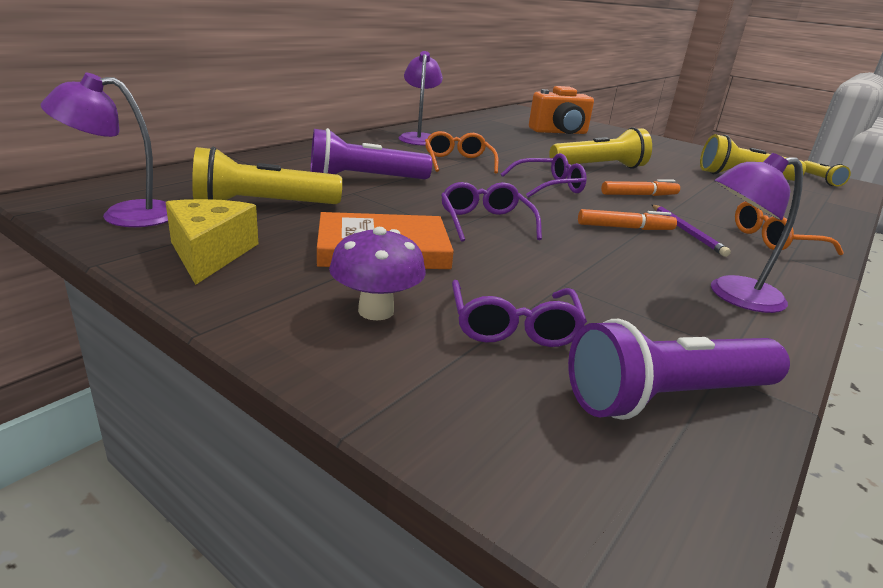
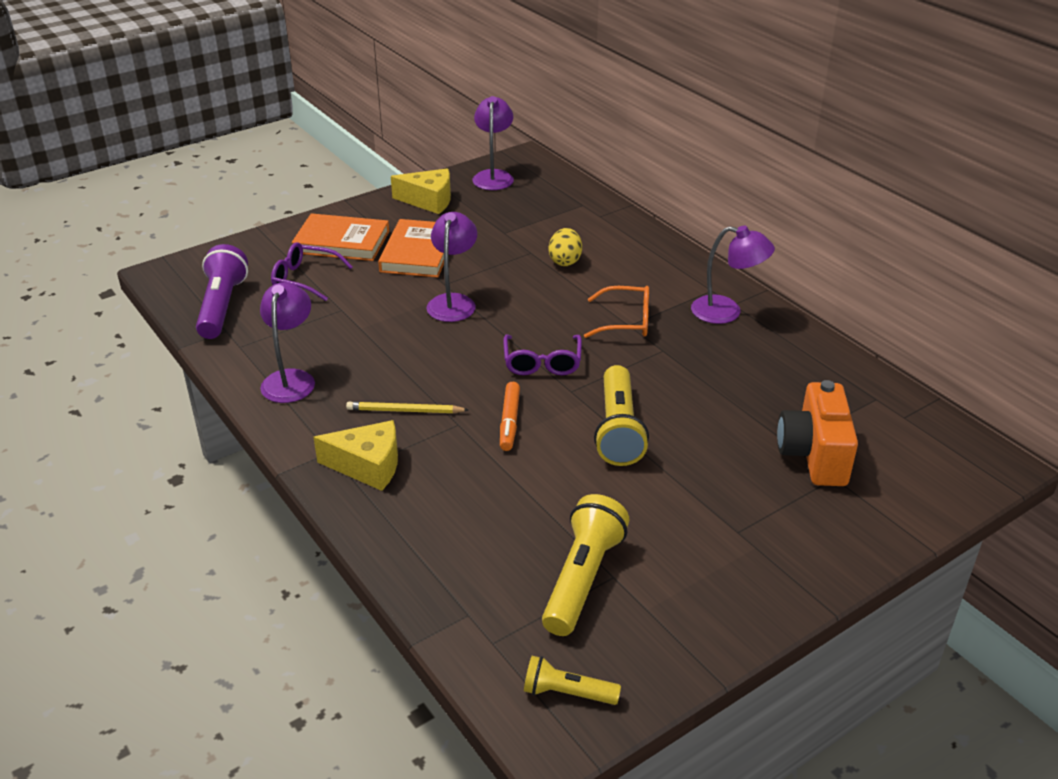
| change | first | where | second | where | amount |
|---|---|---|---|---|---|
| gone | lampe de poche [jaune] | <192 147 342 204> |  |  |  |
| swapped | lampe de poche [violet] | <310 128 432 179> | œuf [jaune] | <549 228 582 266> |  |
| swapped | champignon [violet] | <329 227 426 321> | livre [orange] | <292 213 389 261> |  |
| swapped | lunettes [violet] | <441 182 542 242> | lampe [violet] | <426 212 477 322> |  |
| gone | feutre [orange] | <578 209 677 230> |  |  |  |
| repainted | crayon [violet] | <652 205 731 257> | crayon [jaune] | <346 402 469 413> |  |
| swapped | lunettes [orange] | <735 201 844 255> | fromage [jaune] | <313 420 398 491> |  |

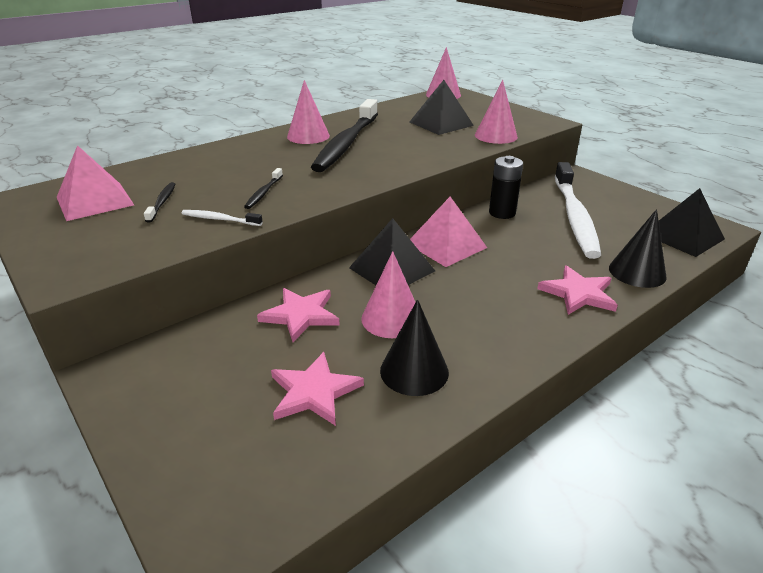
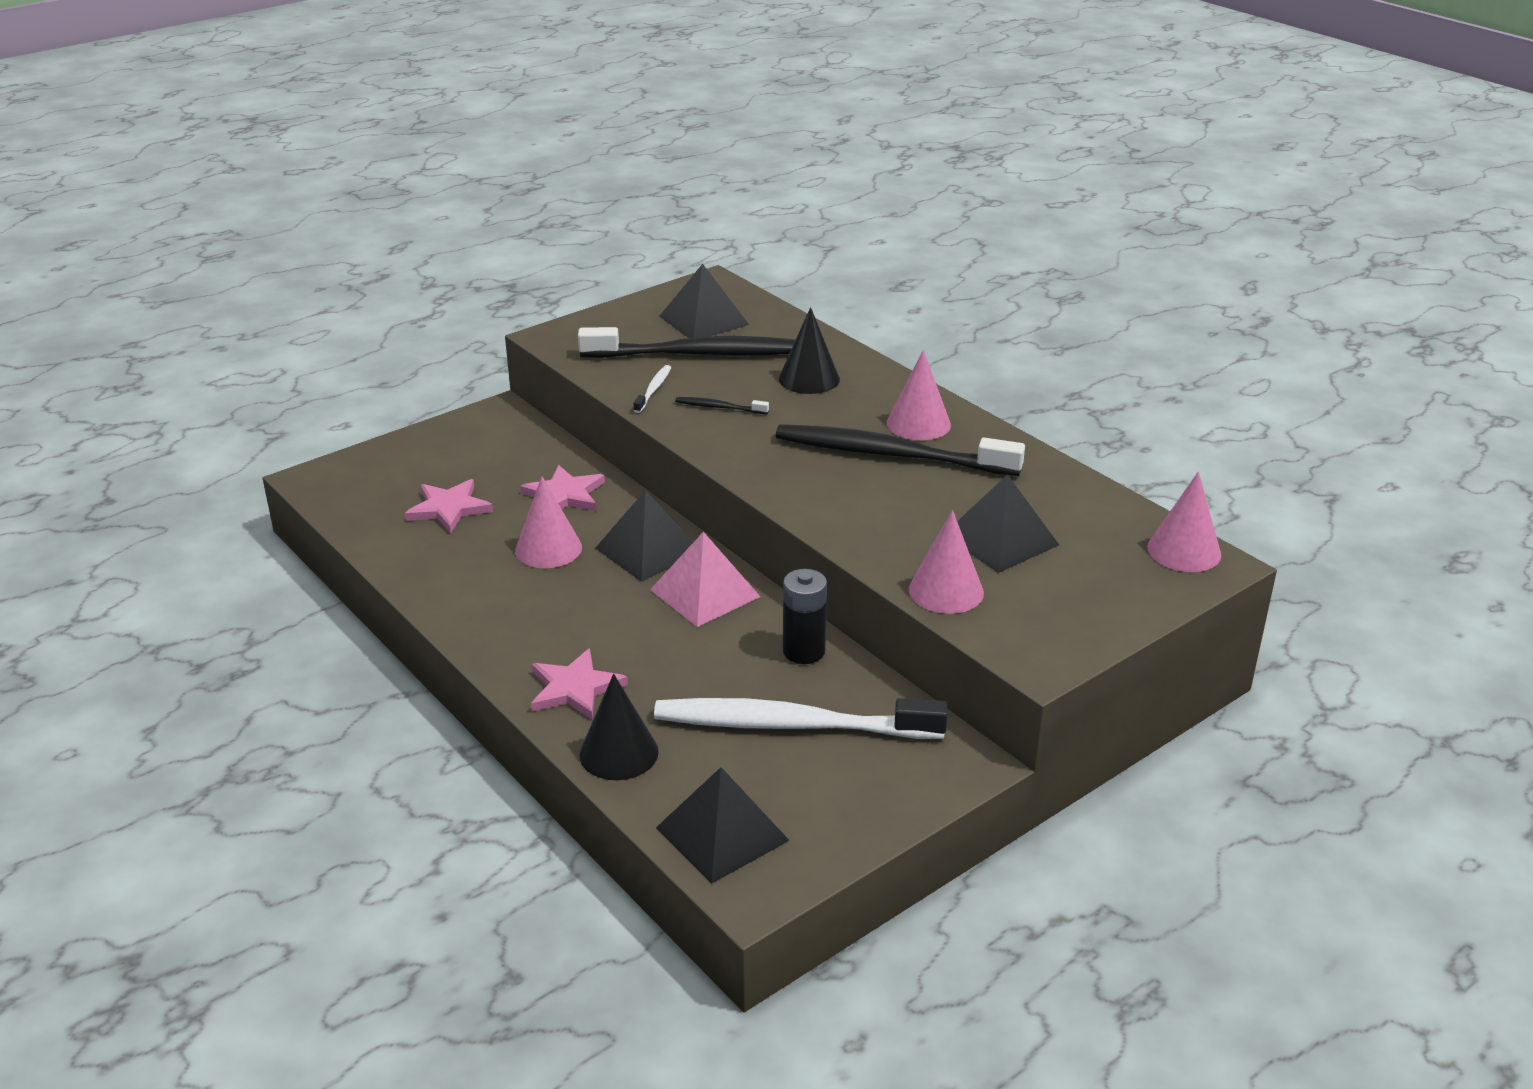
| change | first | where | second | where | amount |
|---|---|---|---|---|---|
| repainted | pyramide [rose] | <57 145 134 221> | pyramide [noir] | <659 264 749 338> |  |
| scaled | brosse à dents [noir] | <144 182 176 223> |  | <578 327 796 358> | x2.48 |
| shifted | cône [noir] | <380 299 449 396> |  | <779 307 840 394> |  |

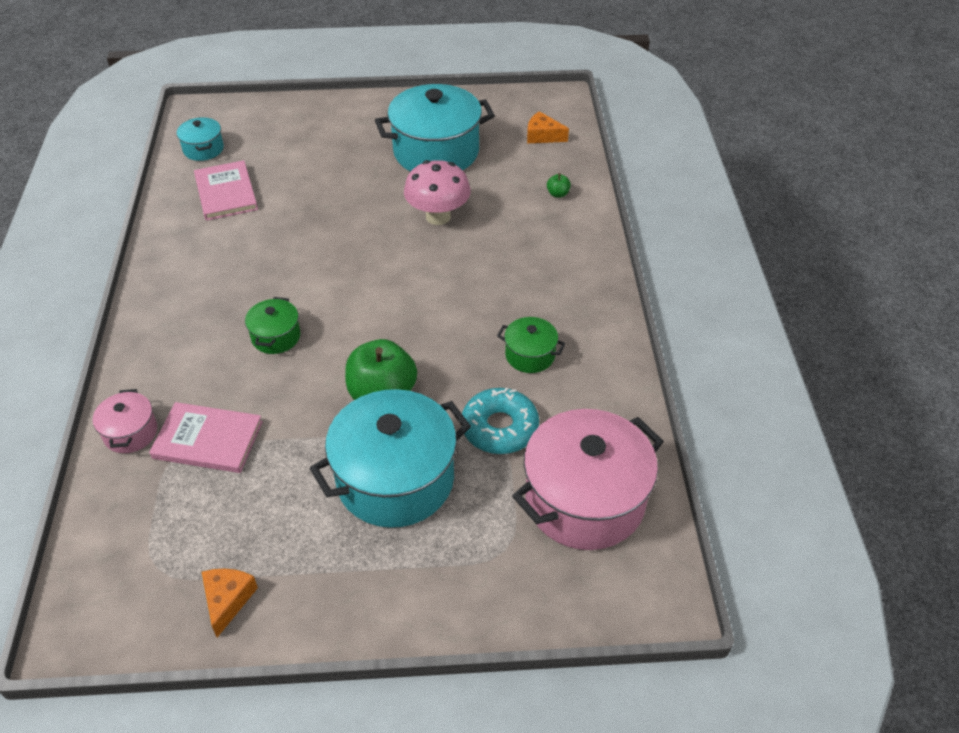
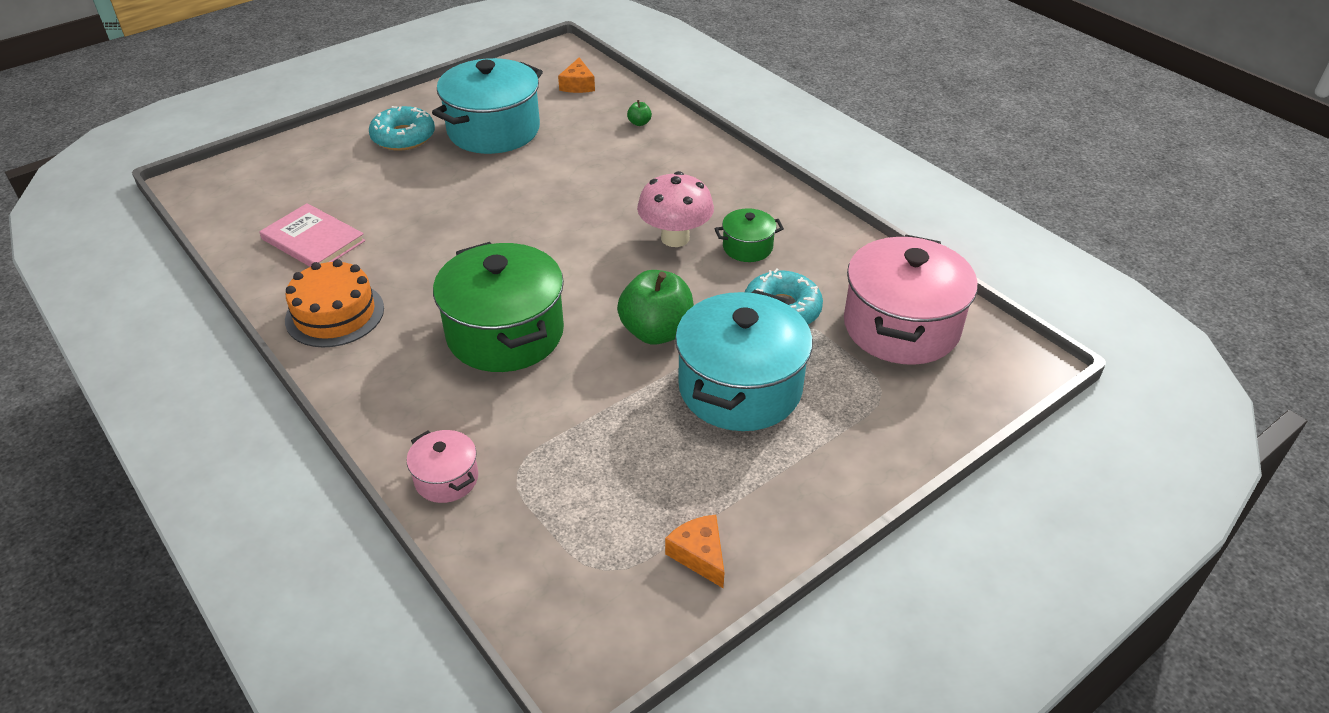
| change | first | where | second | where | amount |
|---|---|---|---|---|---|
| gone | livre [rose] | <149 402 263 473> |  |  |  |
| gone | marmite [turquoise] | <177 117 224 161> |  |  |  |
| scaled | marmite [vert] | <245 297 300 354> |  | <433 242 564 372> | x2.12 |
| shifted | champignon [rose] | <404 160 471 225> |  | <637 171 714 247> |  |
| rotated | fromage [orange] | <527 111 569 143> |  | <558 57 595 93> | 75 degrees counterclockwise |
| new |  |  | gâteau [orange] | <285 259 384 347> |  |
| new |  |  | beignet [turquoise] | <369 106 435 151> |  |

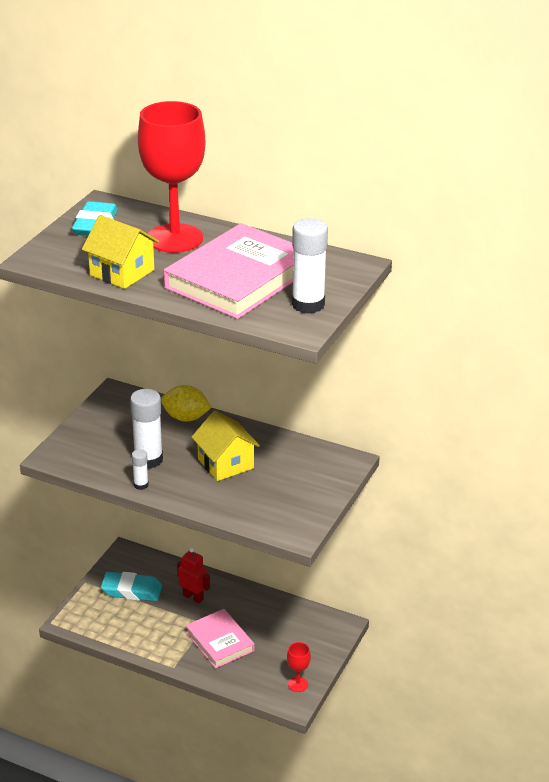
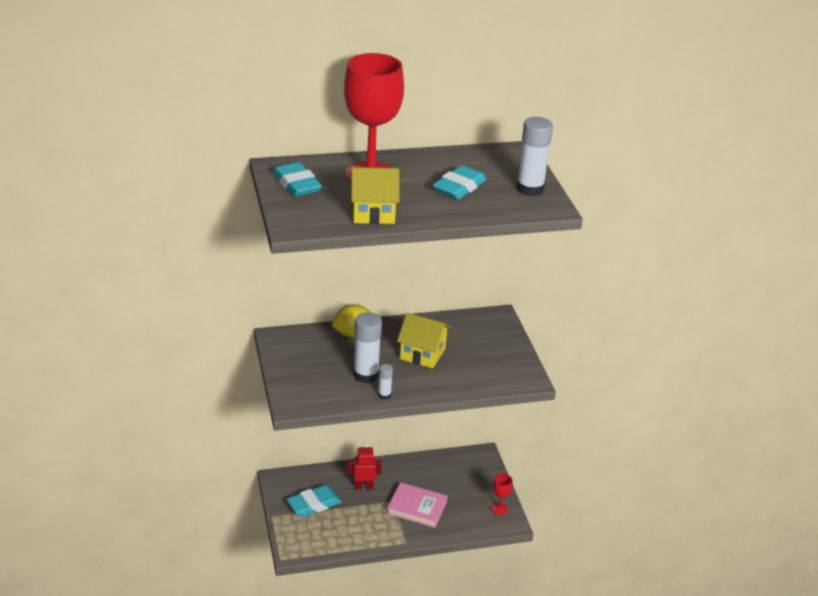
| change | first | where | second | where | amount |
|---|---|---|---|---|---|
| swapped | livre [rose] | <164 223 294 319> | gomme [turquoise] | <433 165 487 199> |  |

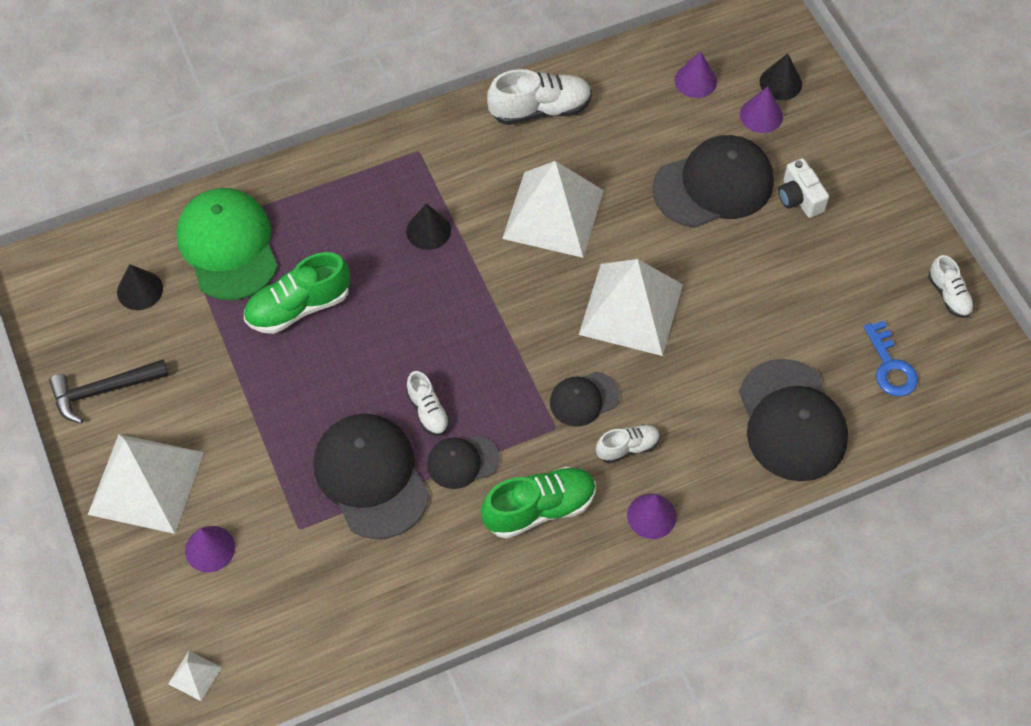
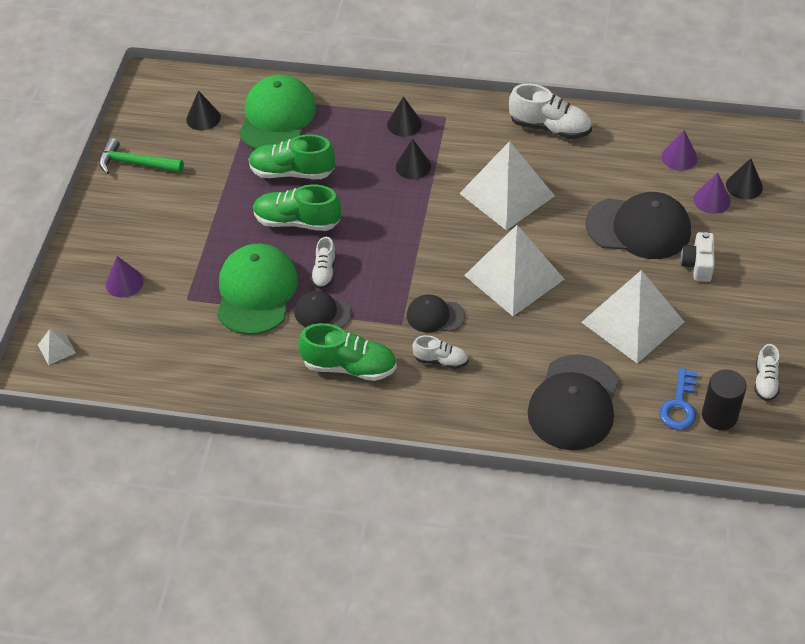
| change | first | where | second | where | amount |
|---|---|---|---|---|---|
| repainted | marteau [noir] | <49 359 169 423> | marteau [vert] | <99 138 184 174> |  |
| shifted | pyramide [blanc] | <88 434 204 534> |  | <581 270 684 363> |  |
| repainted | casquette [noir] | <314 414 429 539> | casquette [vert] | <217 244 298 335> |  |
| gone | cône [violet] | <627 493 676 539> |  |  |  |
| new |  |  | chaussure [vert] | <253 184 341 231> |  |
| new |  |  | cône [noir] | <387 96 422 137> |  |
| new |  |  | cylindre [noir] | <702 369 747 430> |  |

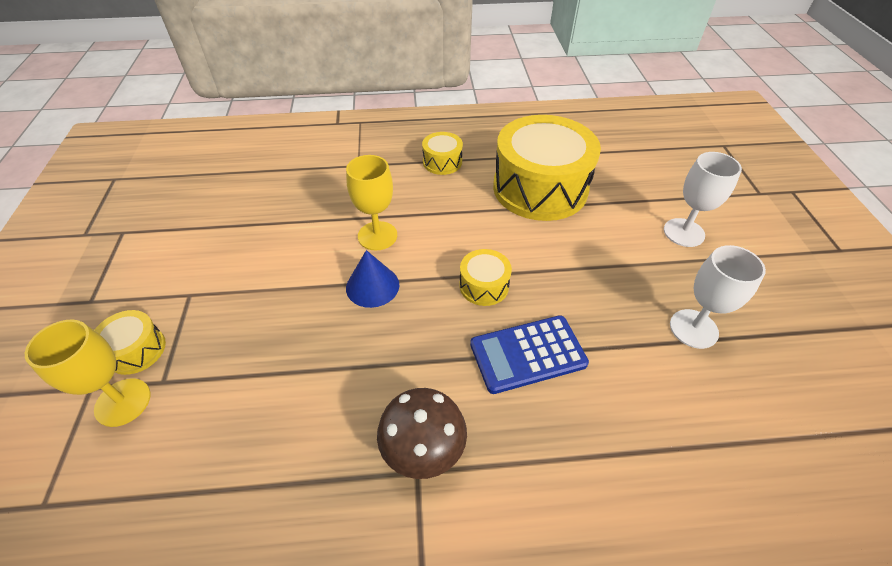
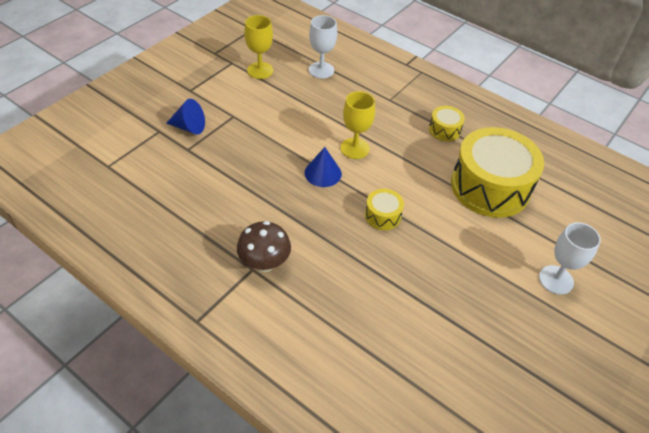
| change | first | where | second | where | amount |
|---|---|---|---|---|---|
| shifted | verre à pied [jaune] | <25 319 151 427> |  | <244 15 273 79> |  |
| swapped | tambour [jaune] | <95 310 166 375> | cône [bleu] | <166 99 205 134> |  |
| gone | calculatrice [bleu] | <470 315 589 394> |  |  |  |
| shifted | verre à pied [blanc] | <670 245 766 349> |  | <309 15 337 79> |  |

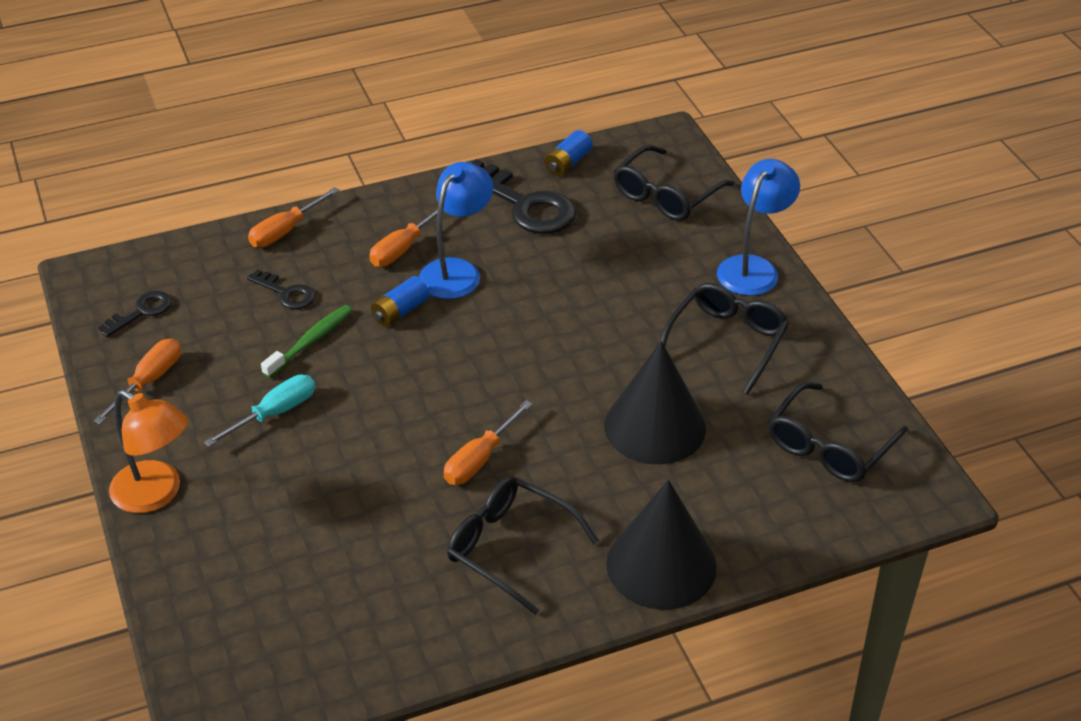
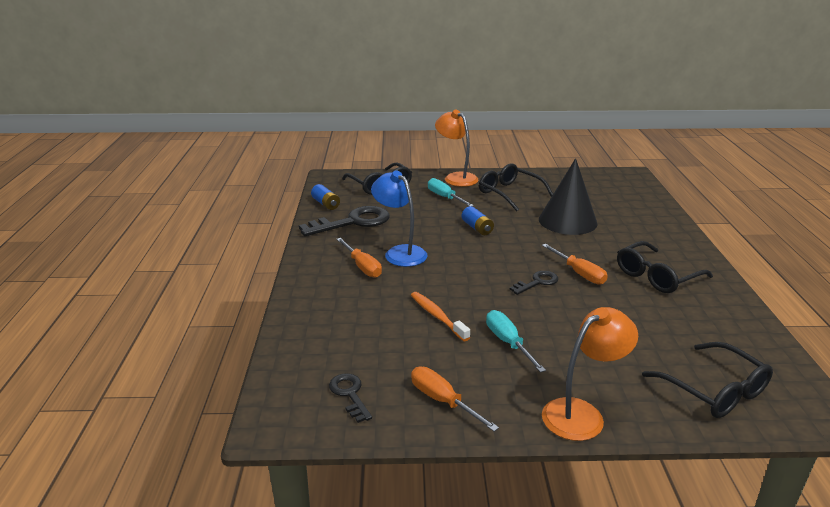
| change | first | where | second | where | amount |
|---|---|---|---|---|---|
| shifted | clé [noir] | <247 269 315 309> |  | <510 271 558 295> |  |
| gone | tournevis [orange] | <248 187 340 248> |  |  |  |
| repainted | brosse à dents [vert] | <261 305 353 378> | brosse à dents [orange] | <411 292 470 341> |  |
| shifted | pile [bleu] | <371 276 430 326> |  | <462 206 494 235> |  |
| gone | cône [noir] | <606 480 717 610> |  |  |  |
| repainted | lampe [bleu] | <717 159 800 296> | lampe [orange] | <435 110 478 187> |  |
| shifted | lunettes [noir] | <768 382 908 482> |  | <642 342 773 418> |  |
| new |  |  | tournevis [turquoise] | <428 178 474 206> |  |

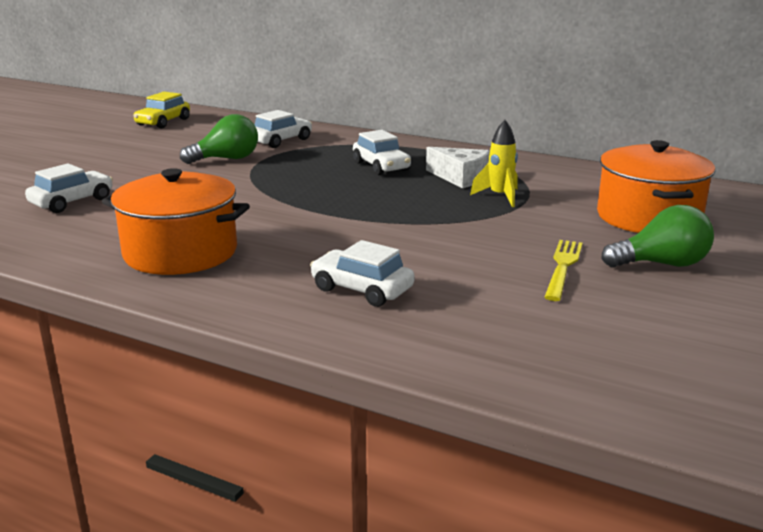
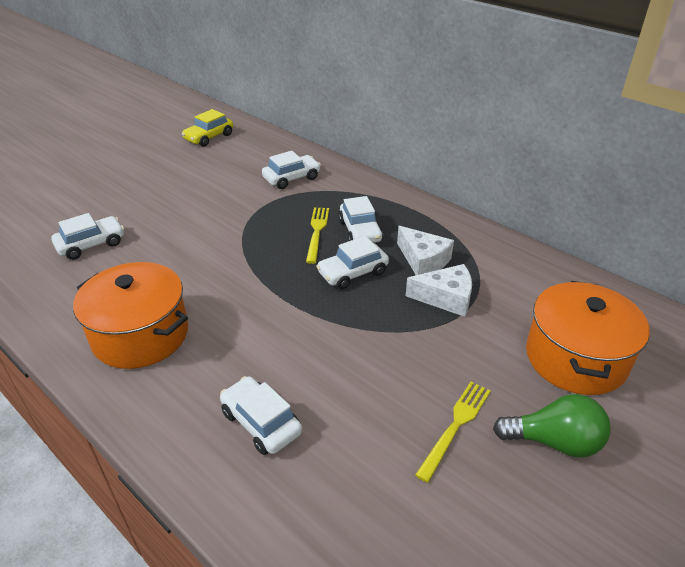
| change | first | where | second | where | amount |
|---|---|---|---|---|---|
| gone | ampoule [vert] | <180 114 258 164> |  |  |  |
| swapped | fusée [jaune] | <470 120 518 207> | fromage [blanc] | <406 264 472 317> |  |
| new |  |  | fourchette [jaune] | <306 207 329 264> |  |
| new |  |  | voiture [blanc] | <316 236 389 289> |  |

